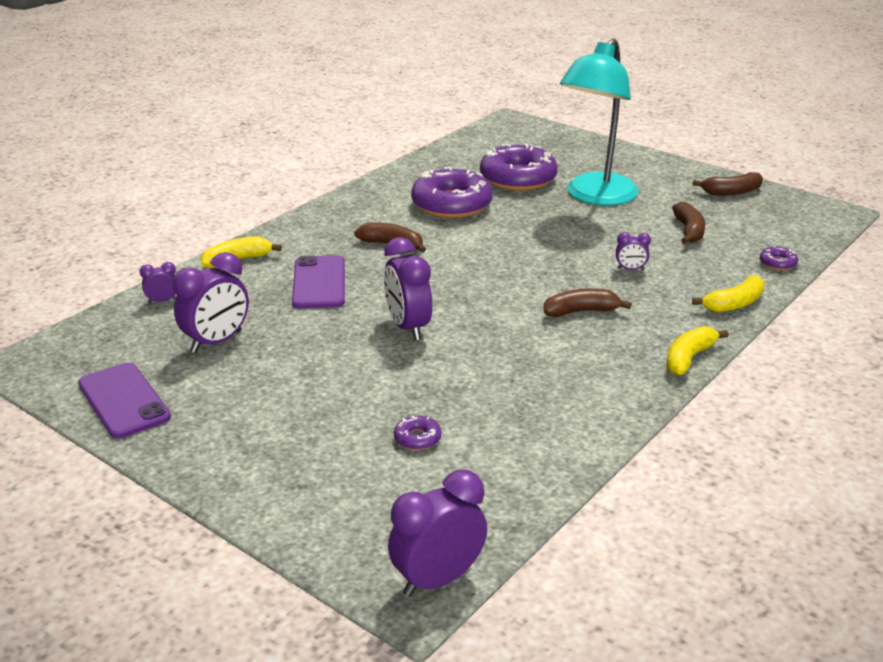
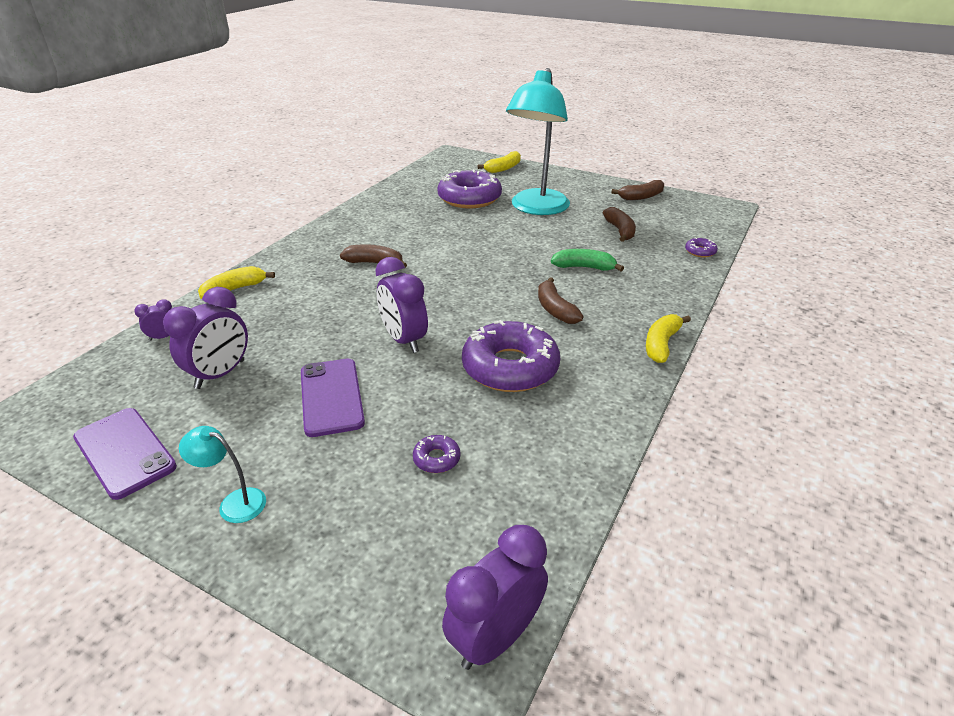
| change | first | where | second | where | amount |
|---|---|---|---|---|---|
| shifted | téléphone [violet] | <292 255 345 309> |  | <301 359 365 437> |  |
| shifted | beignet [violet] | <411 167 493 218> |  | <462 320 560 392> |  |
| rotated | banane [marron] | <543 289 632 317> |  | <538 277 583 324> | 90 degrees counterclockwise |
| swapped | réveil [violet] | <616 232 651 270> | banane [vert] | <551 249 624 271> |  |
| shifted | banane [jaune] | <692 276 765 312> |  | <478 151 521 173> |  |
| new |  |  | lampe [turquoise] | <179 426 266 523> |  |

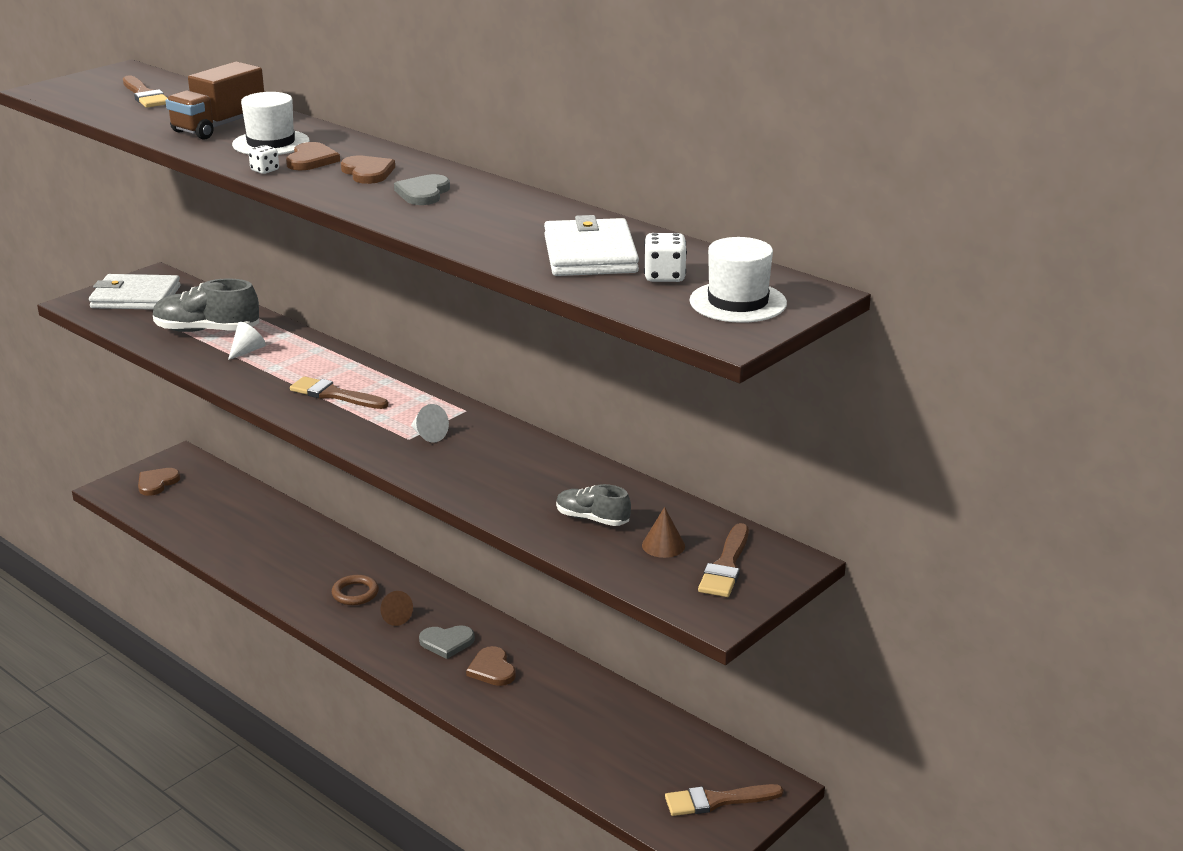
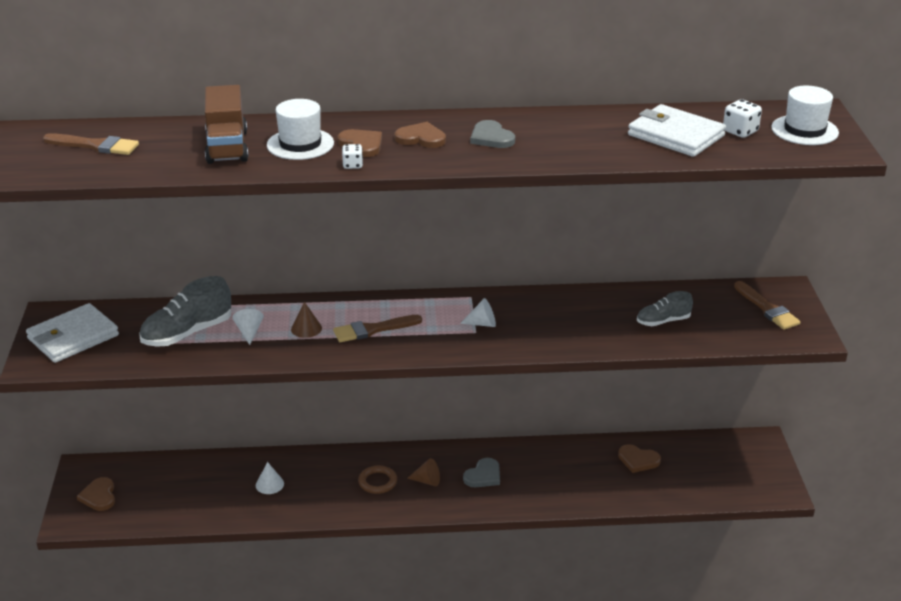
| change | first | where | second | where | amount |
|---|---|---|---|---|---|
| shifted | cœur [marron] | <466 646 516 686> |  | <618 444 661 473> |  |
| shifted | cône [marron] | <642 507 685 558> |  | <291 302 322 338> |  |
| gone | pinceau [marron] | <665 784 783 816> |  |  |  |
| new |  |  | cône [blanc] | <256 462 284 494> |  |

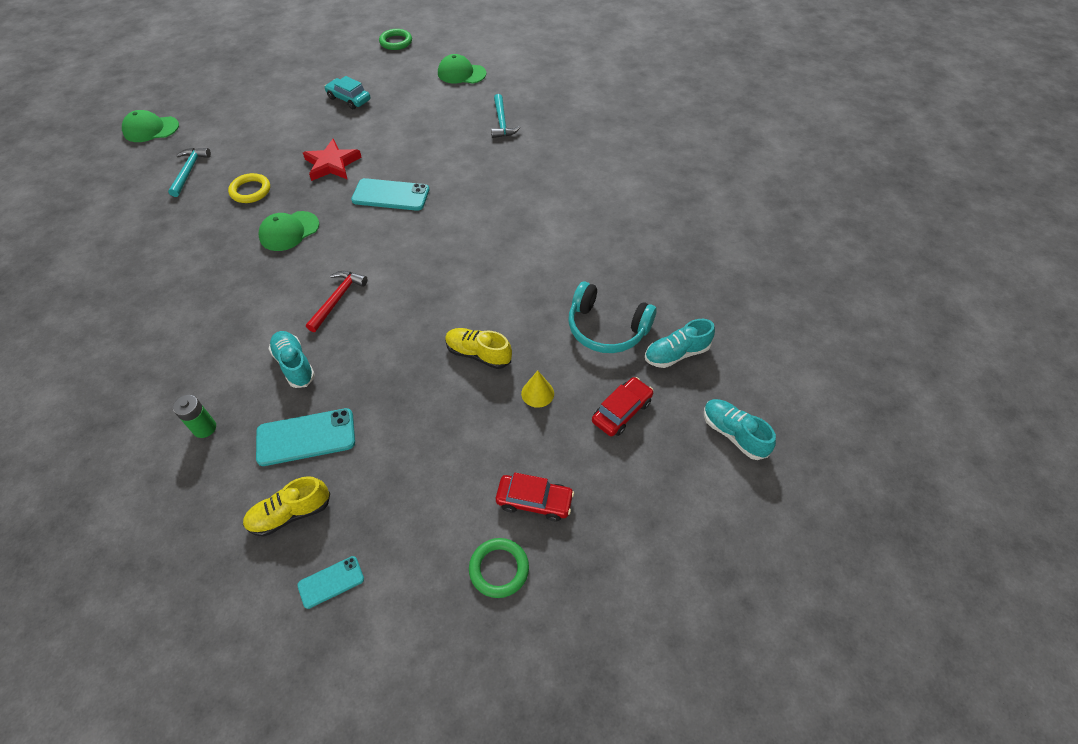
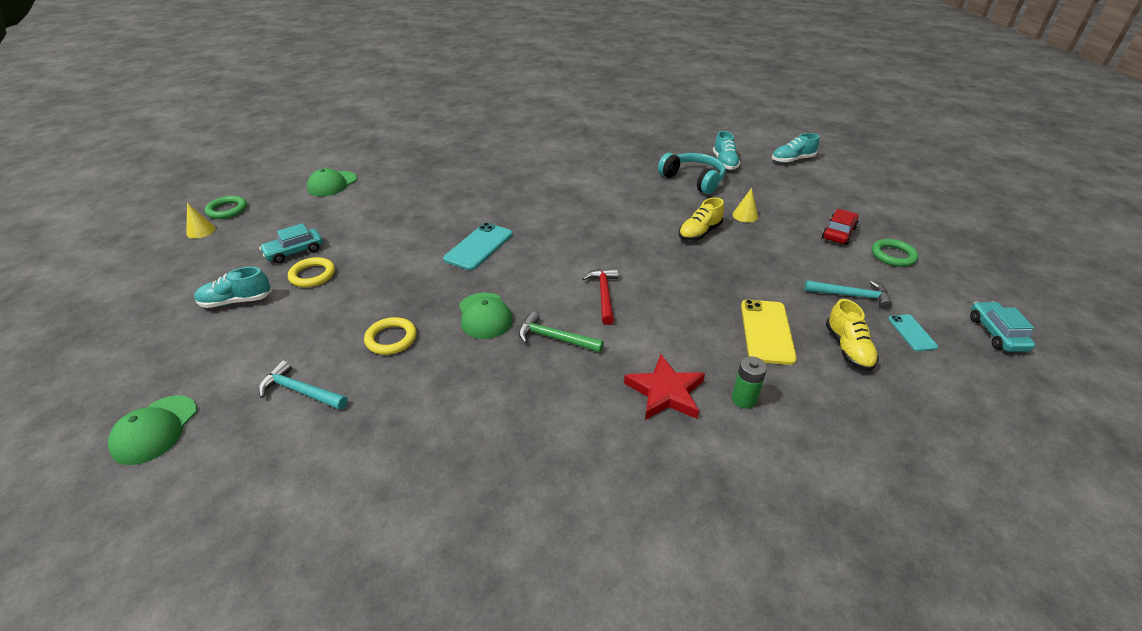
| change | first | where | second | where | amount |
|---|---|---|---|---|---|
| repainted | téléphone [turquoise] | <256 408 355 466> | téléphone [jaune] | <741 299 797 365> |  |
| shifted | chaussure [turquoise] | <269 331 315 388> |  | <194 267 272 308> |  |
| shifted | étoile [rouge] | <303 139 361 181> |  | <624 354 705 420> |  |
| rotated | marteau [rouge] | <306 271 368 332> |  | <582 268 618 325> | 45 degrees clockwise |
| shifted | marteau [turquoise] | <491 94 521 138> |  | <804 280 892 310> |  |
| rotated | casque audio [turquoise] | <568 281 657 353> |  | <658 153 725 194> | 90 degrees counterclockwise |
| gone | voiture [rouge] | <592 377 653 436> |  |  |  |
| new |  |  | cône [jaune] | <186 203 215 239> |  |
| new |  |  | anneau [jaune] | <288 257 335 287> |  |
| new |  |  | marteau [vert] | <519 312 604 352> |  |
| new |  |  | voiture [turquoise] | <970 302 1035 352> |  |

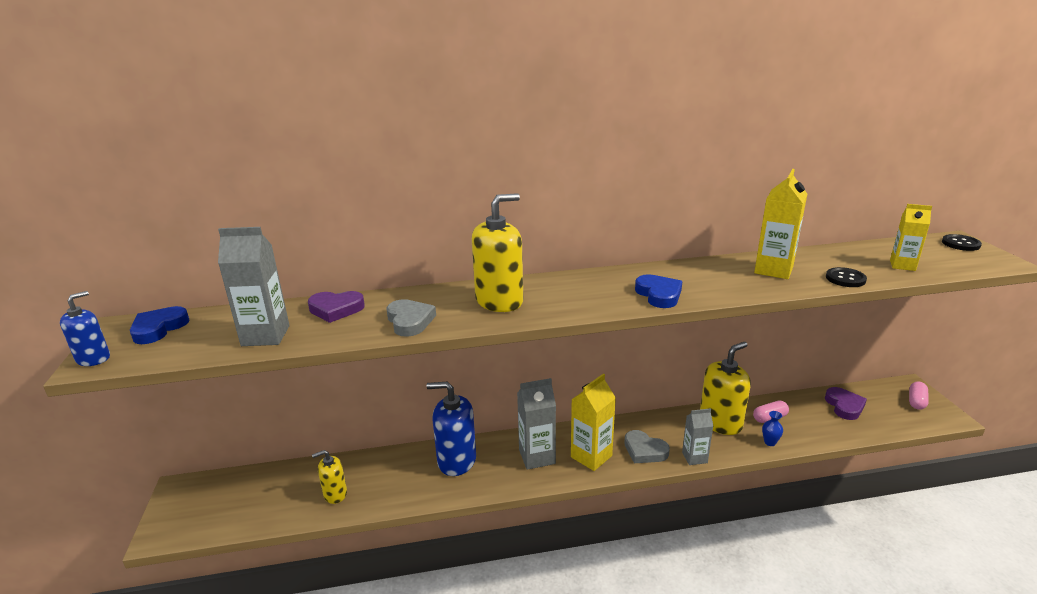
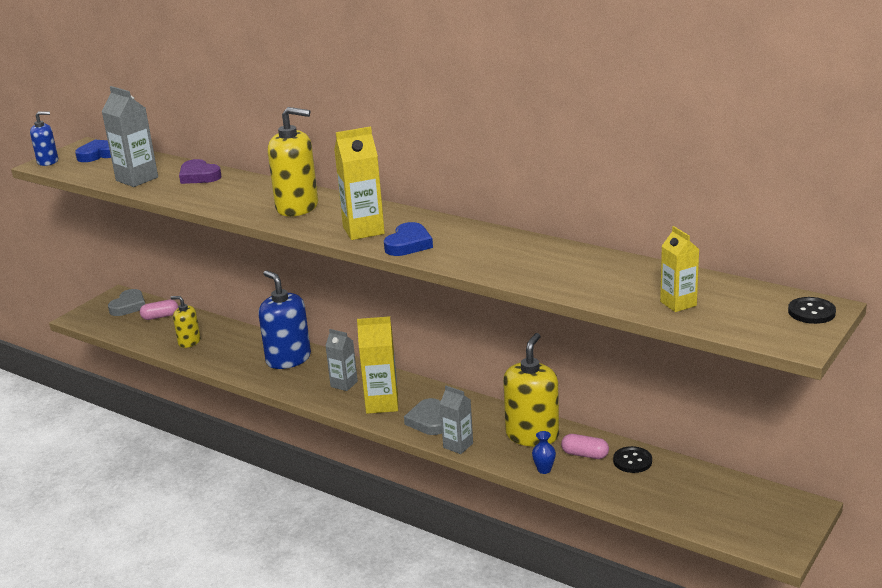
| change | first | where | second | where | amount |
|---|---|---|---|---|---|
| shifted | cœur [gris] | <387 299 436 337> |  | <108 289 145 316> |  |
| scaled | brique de lait [gris] | <517 378 556 470> |  | <325 329 358 391> | x0.64 |
| rotated | distributeur de savon [jaune] | <700 342 751 435> |  | <503 333 559 447> | 75 degrees counterclockwise |
| shifted | brique de lait [jaune] | <754 169 807 279> |  | <334 126 385 240> |  |
| gone | cœur [violet] | <825 387 867 420> |  |  |  |
| shifted | bouton [noir] | <826 267 867 287> |  | <613 446 652 473> |  |
| shifted | gélule [rose] | <909 382 929 410> |  | <140 300 178 320> |  |

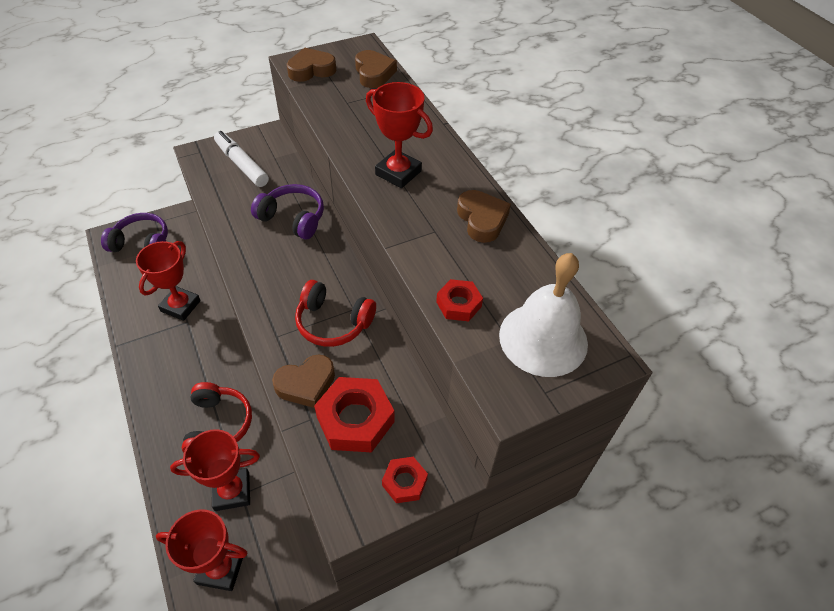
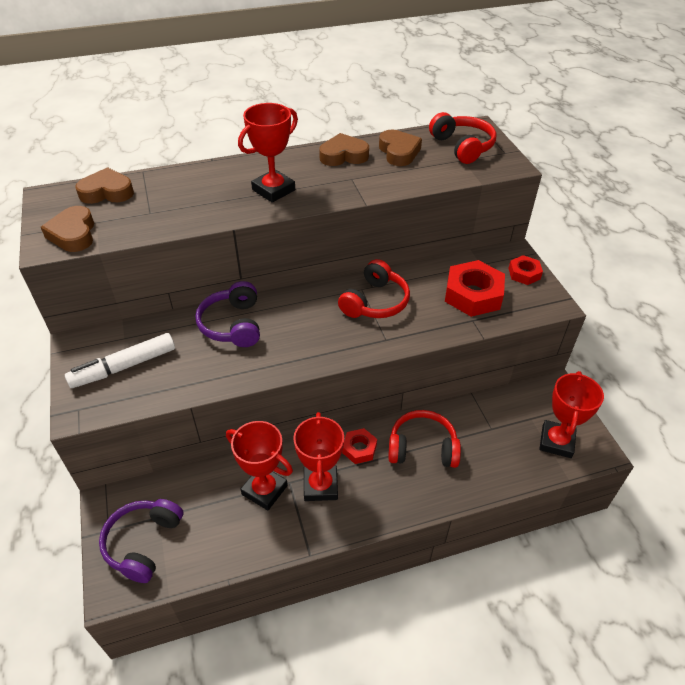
| change | first | where | second | where | amount |
|---|---|---|---|---|---|
| shifted | trophée [rouge] | <170 429 260 511> |  | <293 412 344 501> |  |
| rotated | casque audio [violet] | <251 184 324 240> |  | <195 281 260 347> | 45 degrees counterclockwise |
| shifted | cœur [marron] | <272 354 335 408> |  | <379 130 422 166> |  |
| shifted | écrou [rouge] | <436 279 483 321> |  | <342 428 377 464> |  |
| swapped | cloche [blanc] | <499 253 588 377> | casque audio [rouge] | <429 112 497 164> |  |

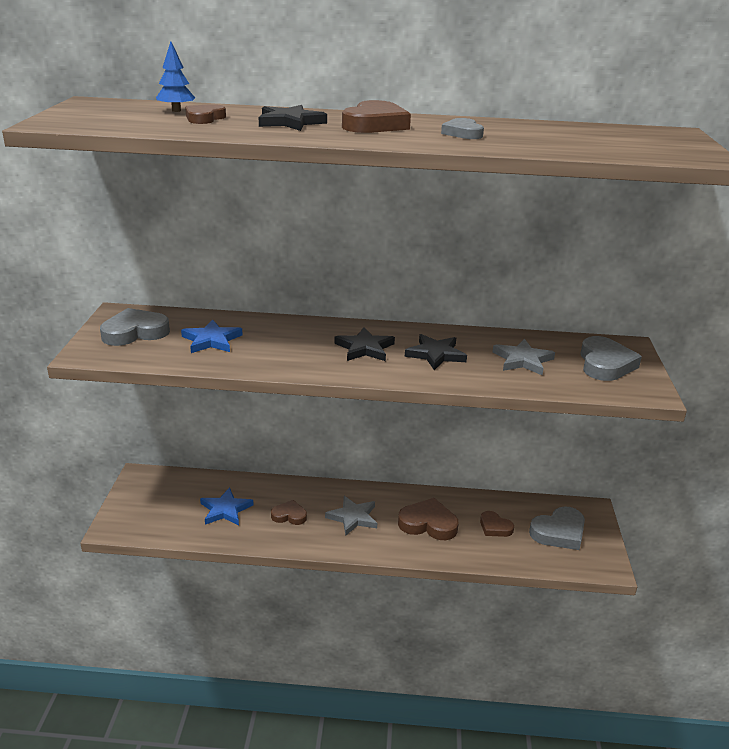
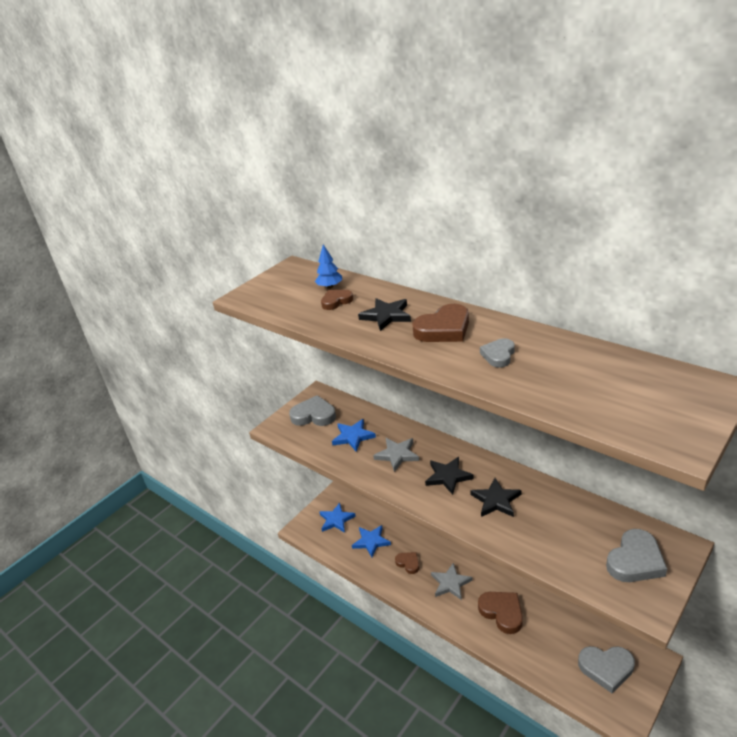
| change | first | where | second | where | amount |
|---|---|---|---|---|---|
| gone | cœur [marron] | <480 511 514 537> |  |  |  |
| shifted | étoile [gris] | <493 339 555 375> |  | <373 438 419 472> |  |
| new |  |  | étoile [bleu] | <319 503 356 533> |  |

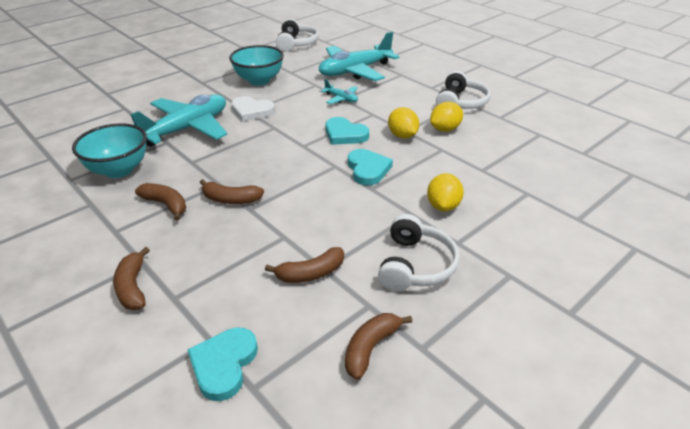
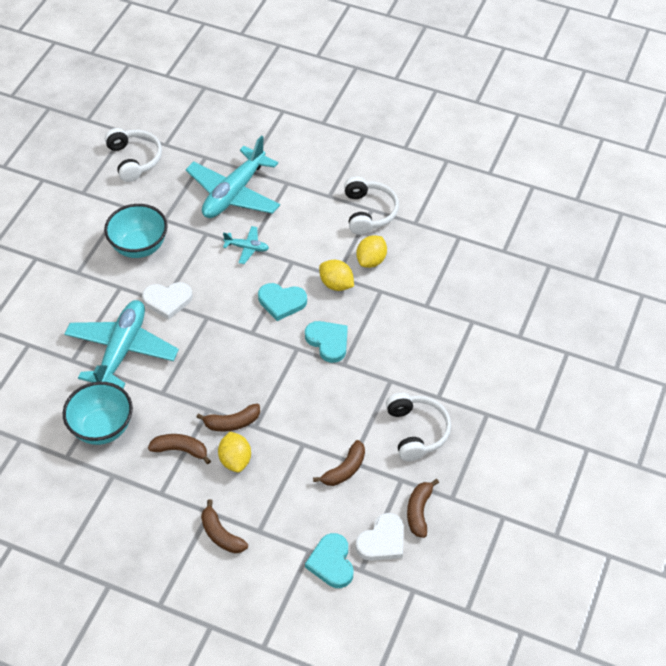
| change | first | where | second | where | amount |
|---|---|---|---|---|---|
| shifted | citron [jaune] | <427 173 464 211> |  | <218 432 251 472> |  |
| new |  |  | cœur [blanc] | <356 513 404 561> |  |

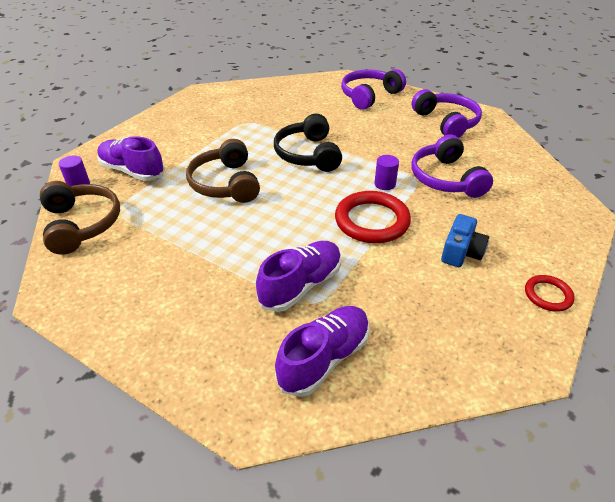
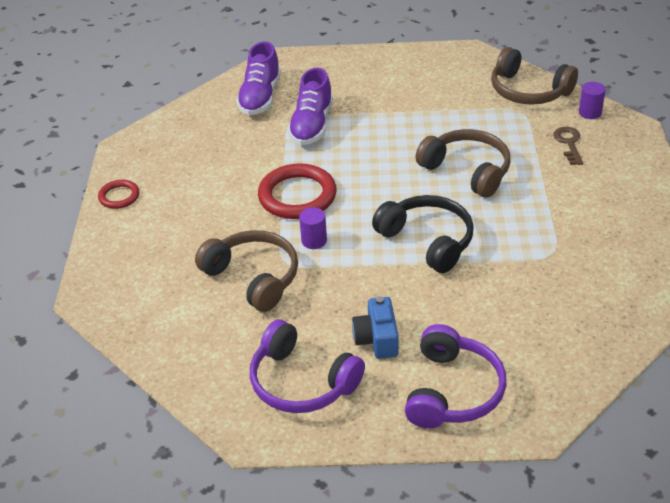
| change | first | where | second | where | amount |
|---|---|---|---|---|---|
| swapped | chaussure [violet] | <97 136 165 181> | clé [marron] | <553 127 583 165> |  |
| repainted | casque audio [violet] | <412 135 493 198> | casque audio [marron] | <195 230 298 312> |  |
| shifted | appareil photo [bleu] | <441 214 489 267> |  | <352 296 399 359> |  |

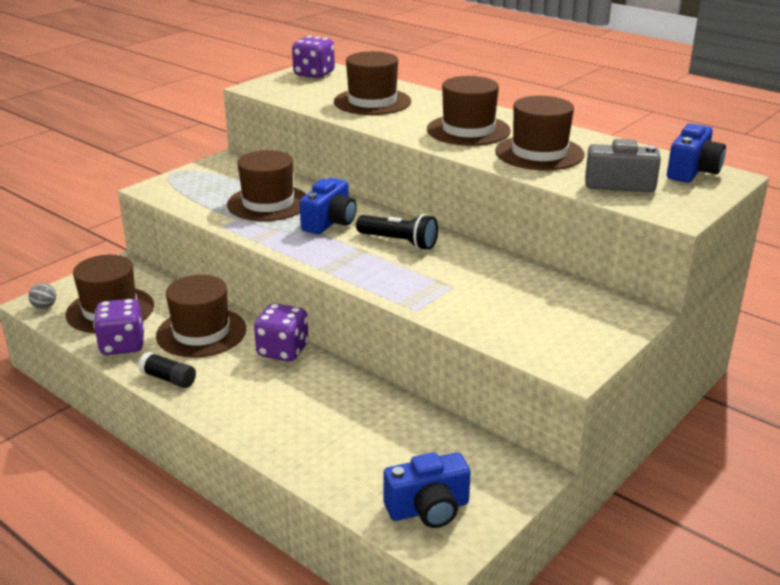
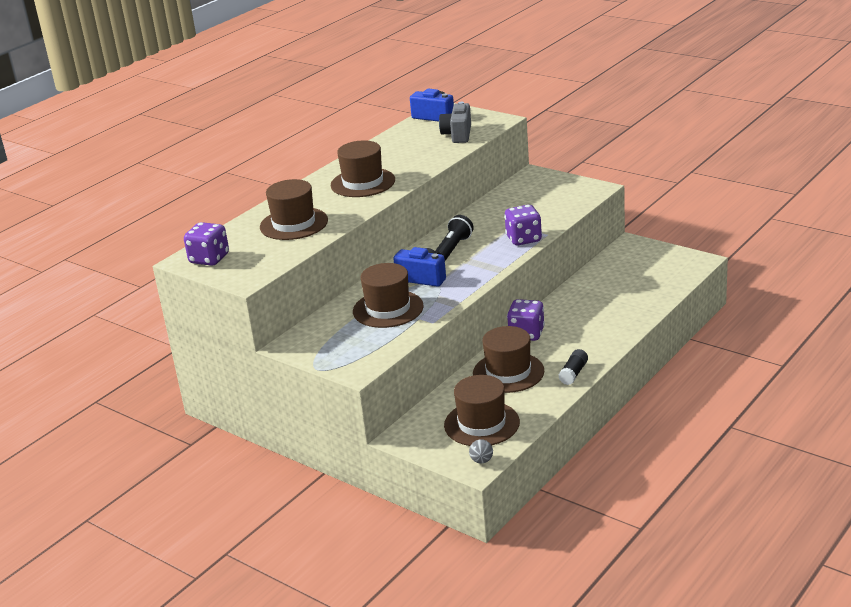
| change | first | where | second | where | amount |
|---|---|---|---|---|---|
| shifted | dé [violet] | <93 299 145 355> |  | <504 205 542 245> |  |
| gone | appareil photo [bleu] | <383 452 471 528> |  |  |  |
| gone | chapeau [marron] | <495 96 585 170> |  |  |  |

